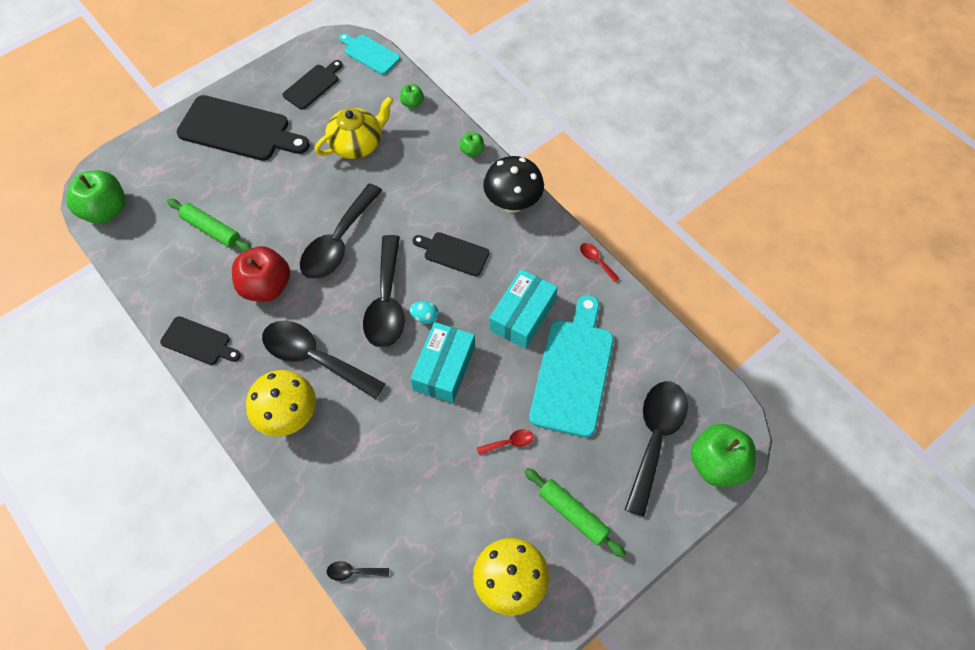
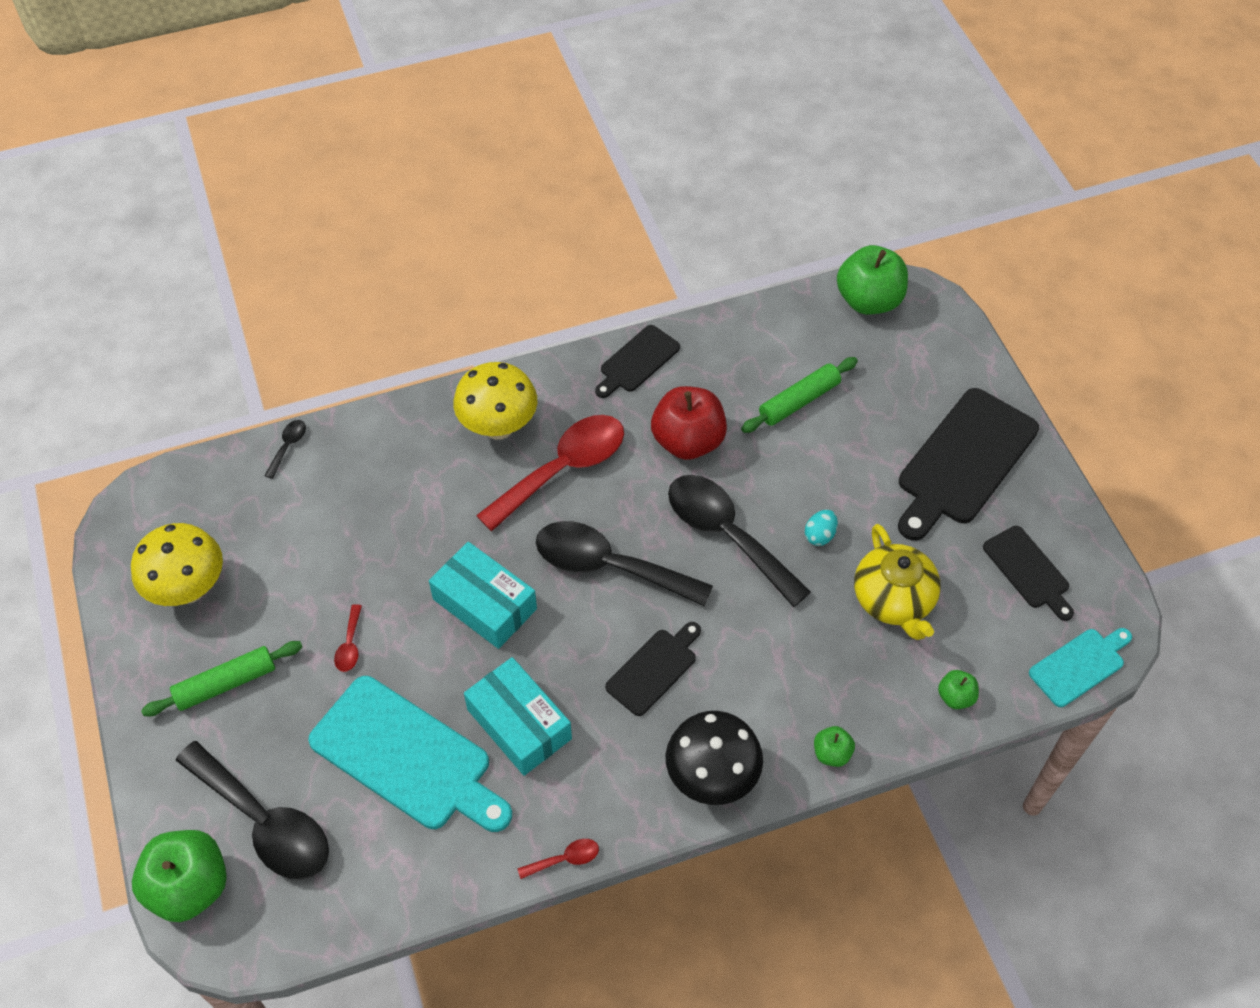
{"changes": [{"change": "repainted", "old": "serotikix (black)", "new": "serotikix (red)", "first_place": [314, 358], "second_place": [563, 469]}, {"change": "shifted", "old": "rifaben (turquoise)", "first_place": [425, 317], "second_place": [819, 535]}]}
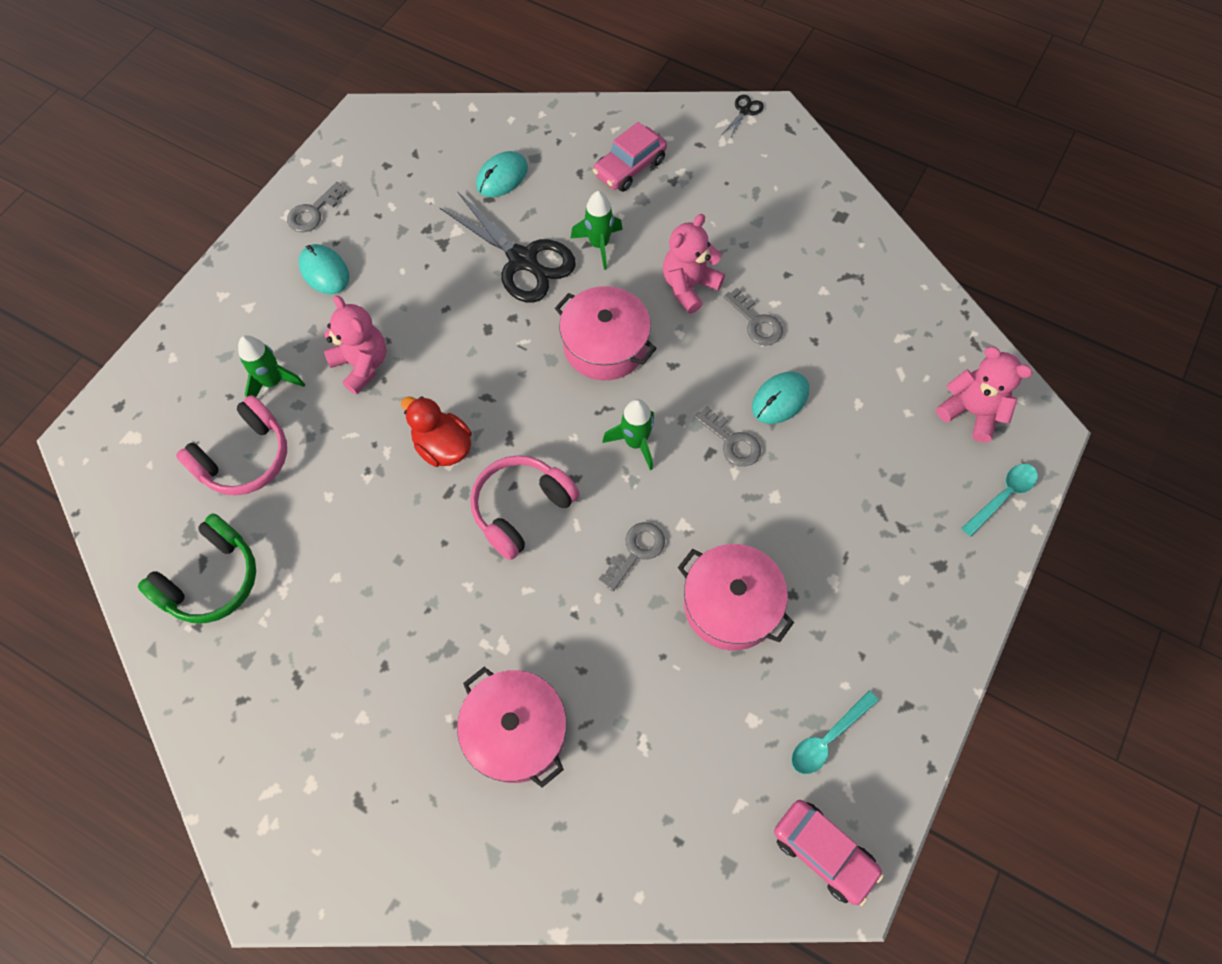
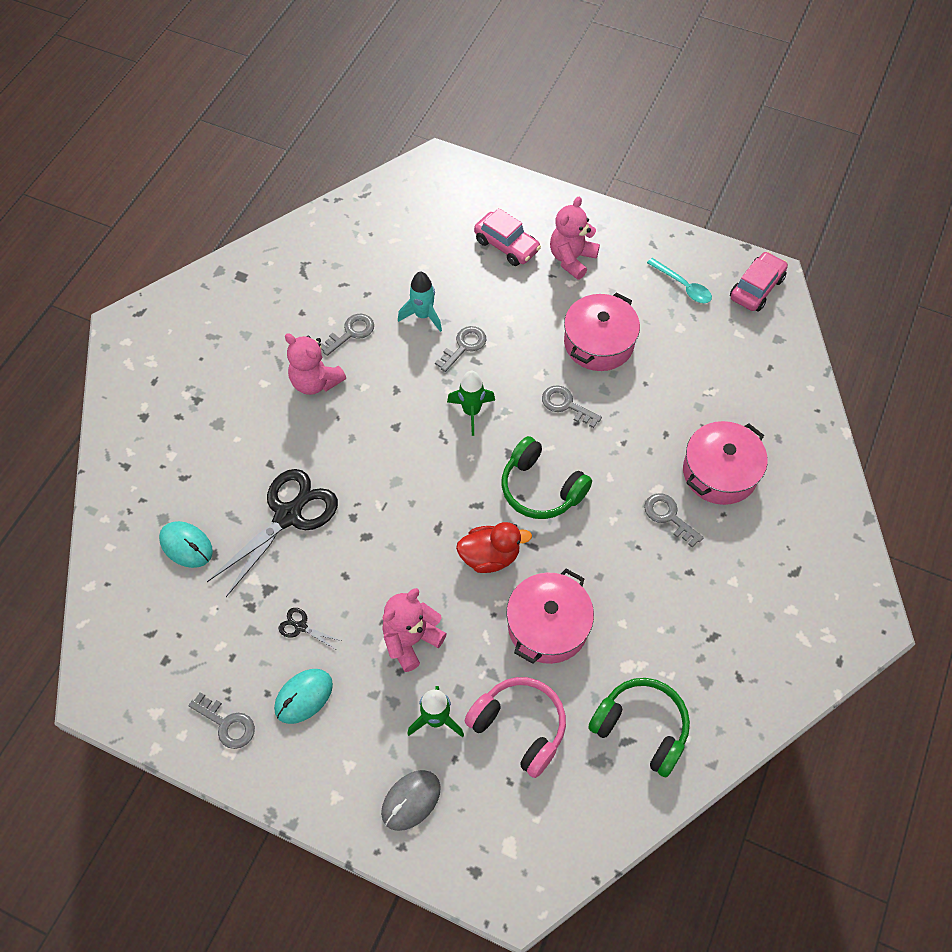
{"changes": [{"change": "shifted", "old": "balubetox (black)", "first_place": [744, 111], "second_place": [300, 627]}, {"change": "new", "new": "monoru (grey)", "second_place": [411, 800]}, {"change": "swapped", "old": "monoru (turquoise)", "new": "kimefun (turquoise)", "first_place": [780, 399], "second_place": [423, 315]}, {"change": "rotated", "old": "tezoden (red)", "first_place": [443, 446], "second_place": [490, 556], "degrees": -135}, {"change": "shifted", "old": "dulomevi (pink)", "first_place": [629, 167], "second_place": [506, 245]}, {"change": "repainted", "old": "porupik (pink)", "new": "porupik (green)", "first_place": [521, 509], "second_place": [541, 488]}, {"change": "shifted", "old": "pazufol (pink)", "first_place": [605, 345], "second_place": [548, 625]}, {"change": "shifted", "old": "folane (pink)", "first_place": [971, 412], "second_place": [572, 259]}, {"change": "new", "new": "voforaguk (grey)", "second_place": [669, 517]}, {"change": "gone", "old": "kimefun (green)", "first_place": [599, 245]}, {"change": "gone", "old": "serotikix (turquoise)", "first_place": [1002, 496]}]}
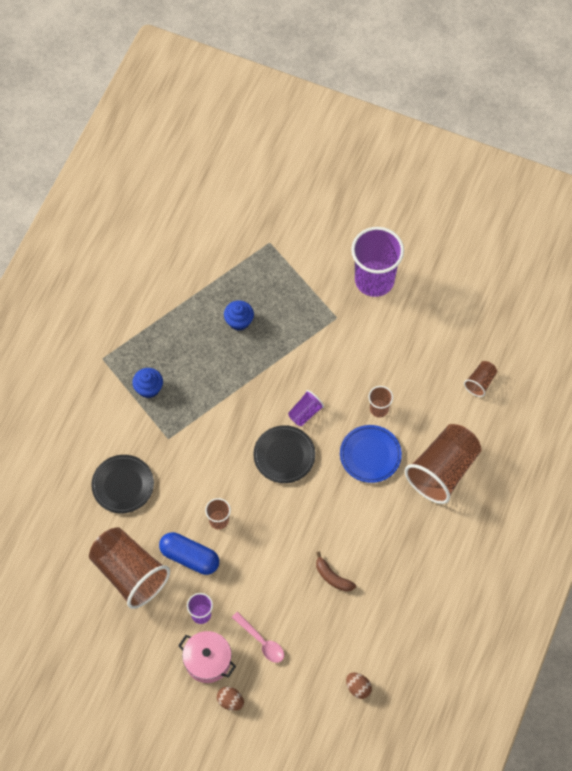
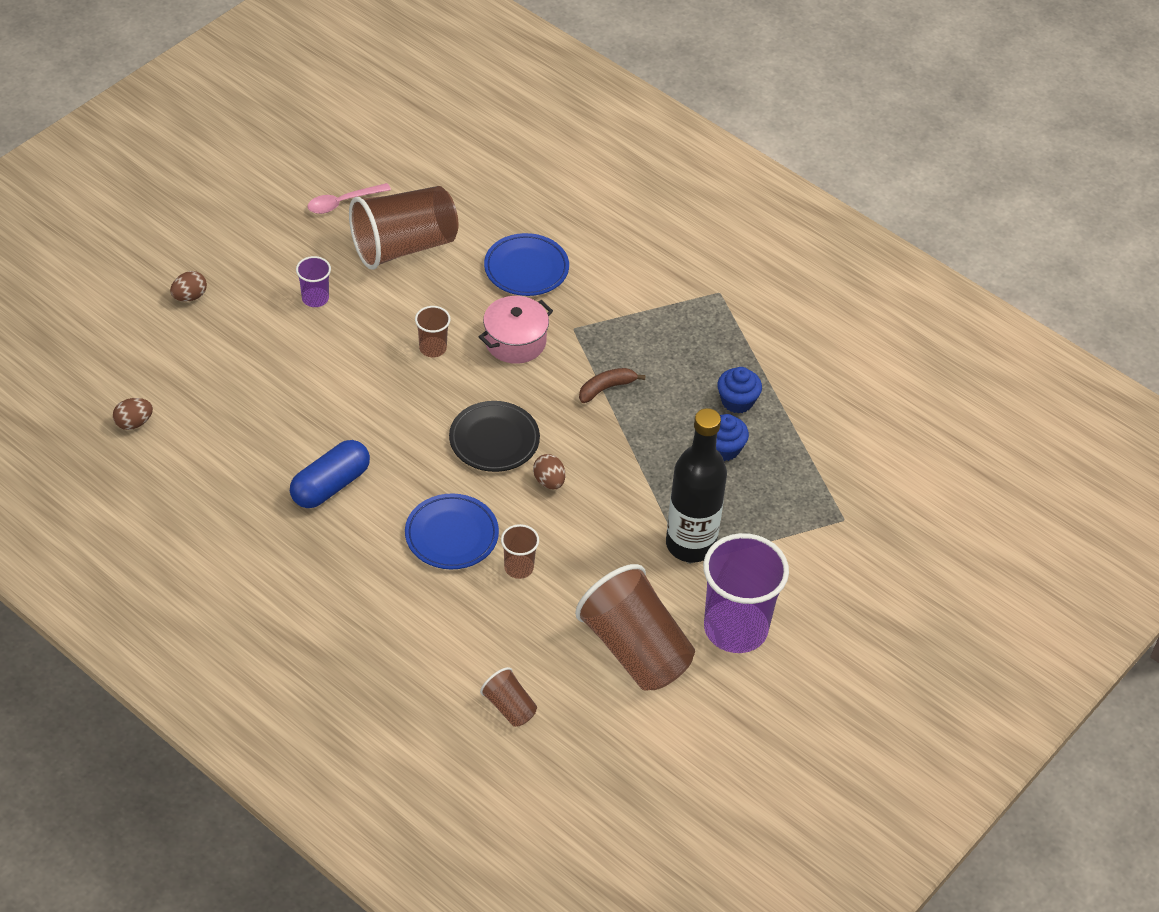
{"changes": [{"change": "shifted", "old": "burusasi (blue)", "first_place": [189, 557], "second_place": [330, 485]}, {"change": "shifted", "old": "serotikix (pink)", "first_place": [262, 642], "second_place": [342, 203]}, {"change": "shifted", "old": "pazufol (pink)", "first_place": [207, 661], "second_place": [515, 341]}, {"change": "repainted", "old": "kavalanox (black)", "new": "kavalanox (blue)", "first_place": [123, 485], "second_place": [526, 269]}, {"change": "swapped", "old": "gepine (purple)", "new": "rifaben (brown)", "first_place": [305, 413], "second_place": [549, 481]}, {"change": "shifted", "old": "gepine (brown)", "first_place": [442, 470], "second_place": [635, 650]}, {"change": "shifted", "old": "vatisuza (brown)", "first_place": [332, 577], "second_place": [606, 388]}, {"change": "new", "new": "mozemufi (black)", "second_place": [690, 544]}, {"change": "shifted", "old": "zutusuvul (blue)", "first_place": [149, 388], "second_place": [737, 401]}]}
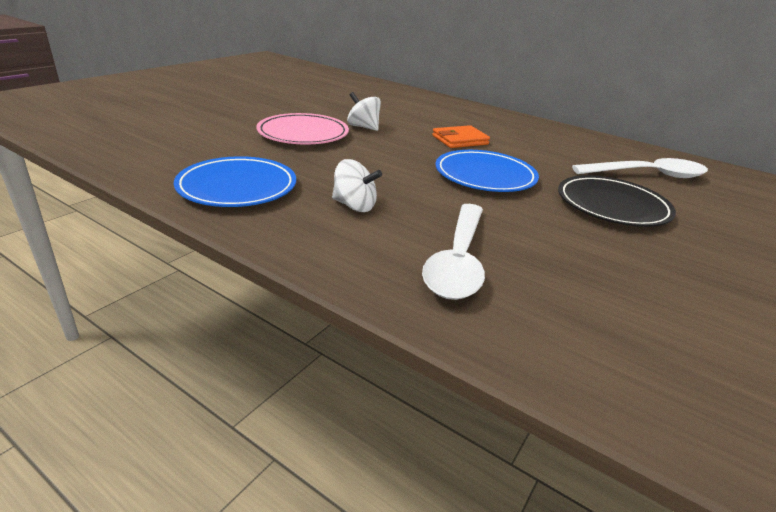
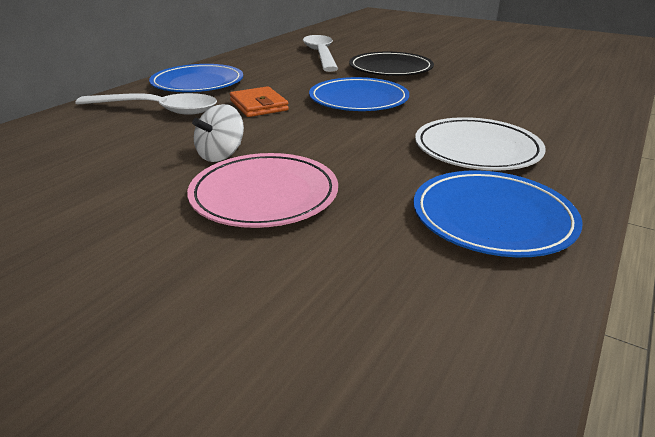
{"changes": [{"change": "shifted", "old": "serotikix (white)", "first_place": [458, 261], "second_place": [157, 110]}, {"change": "new", "new": "kavalanox (blue)", "second_place": [198, 83]}, {"change": "swapped", "old": "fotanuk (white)", "new": "kavalanox (white)", "first_place": [354, 206], "second_place": [477, 149]}]}
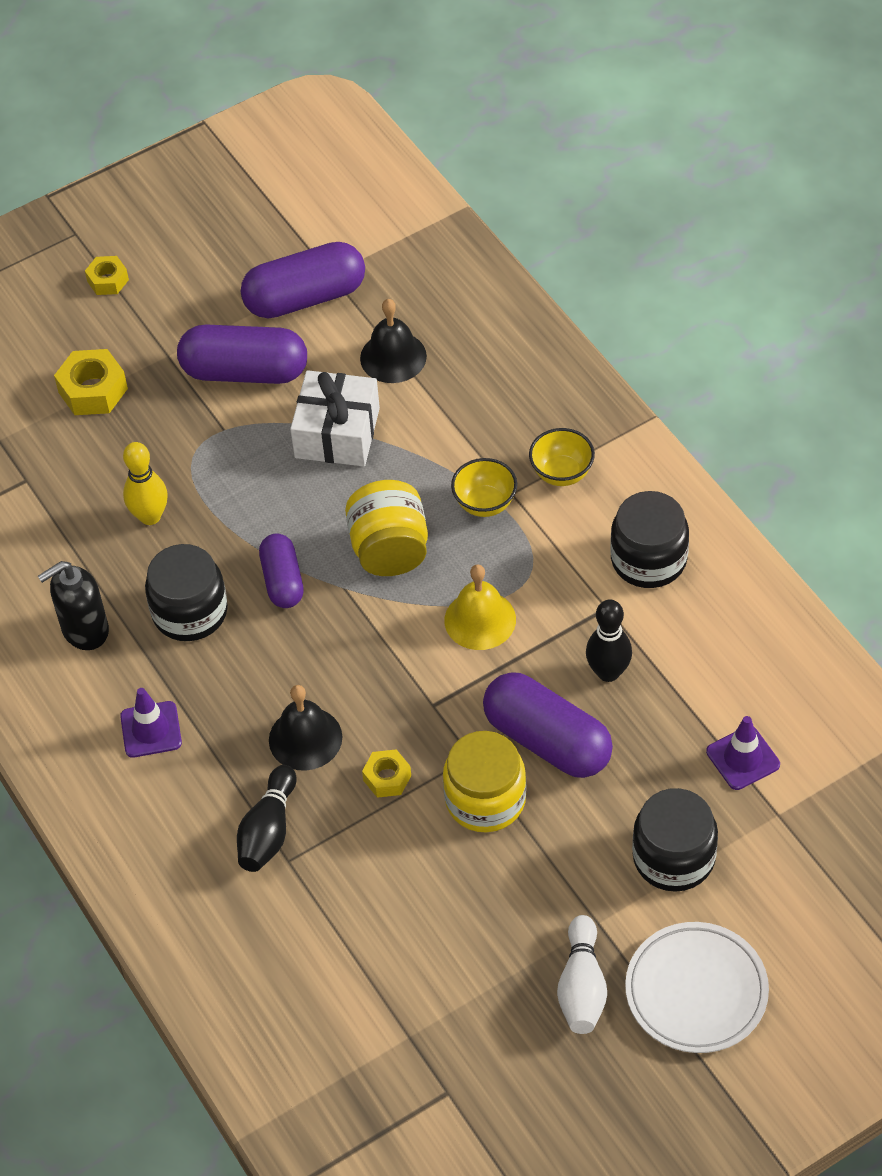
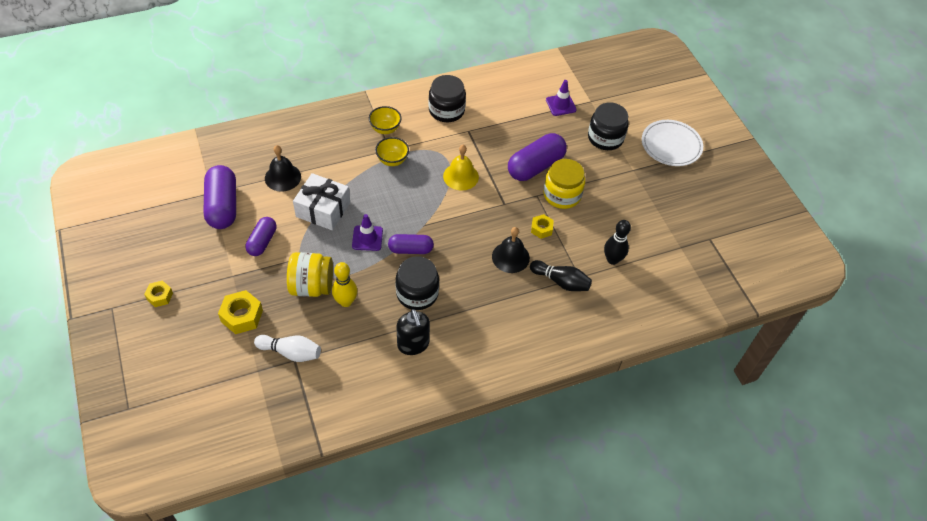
{"changes": [{"change": "scaled", "old": "burusasi (purple)", "first_place": [245, 371], "second_place": [262, 242], "factor": 0.61}, {"change": "shifted", "old": "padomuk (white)", "first_place": [582, 987], "second_place": [291, 352]}, {"change": "shifted", "old": "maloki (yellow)", "first_place": [389, 550], "second_place": [312, 286]}, {"change": "shifted", "old": "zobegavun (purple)", "first_place": [151, 729], "second_place": [367, 238]}, {"change": "shifted", "old": "padomuk (black)", "first_place": [608, 672], "second_place": [612, 259]}]}
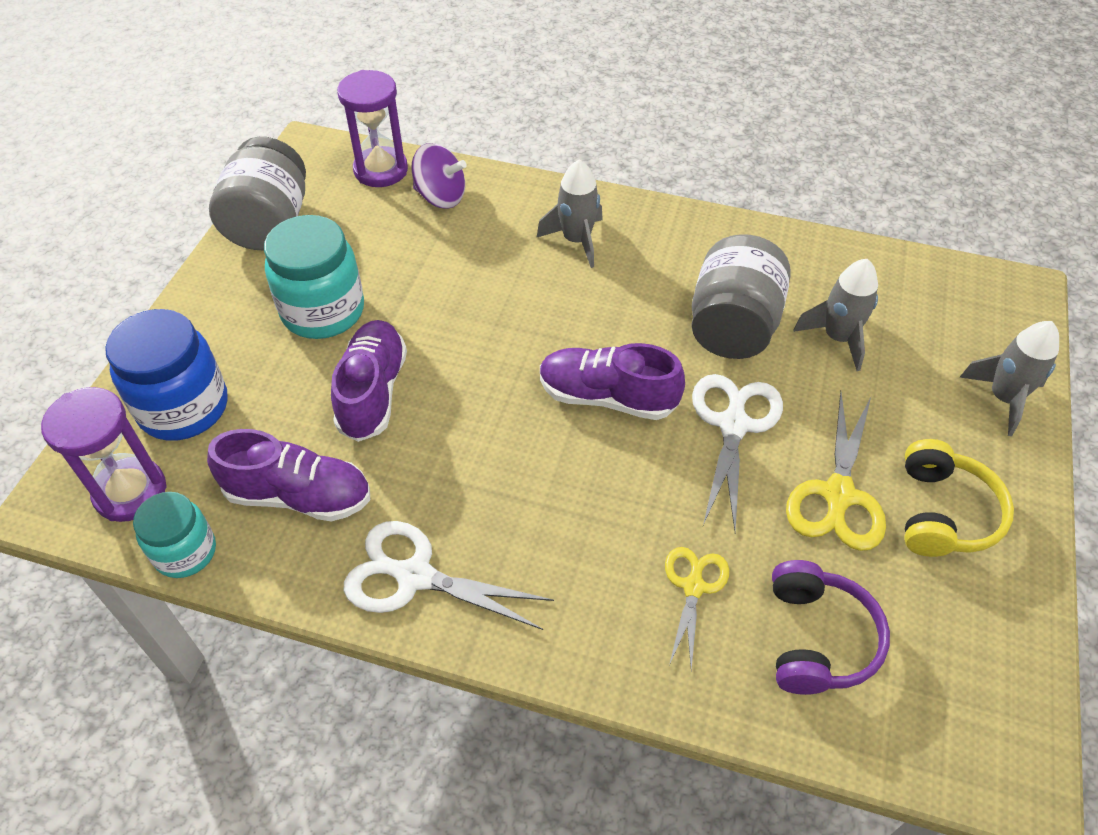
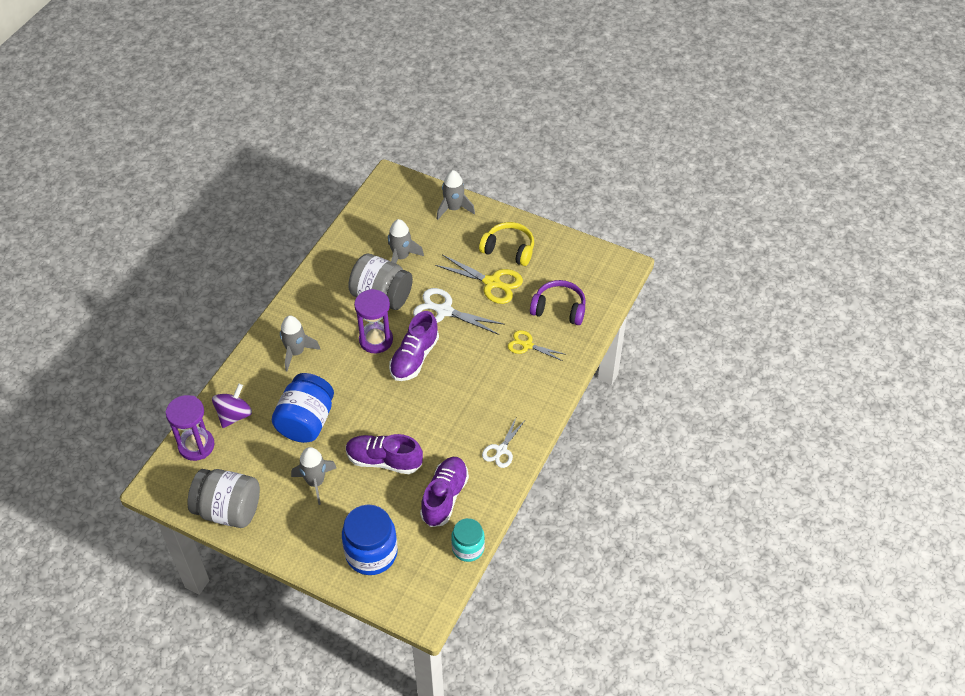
{"changes": [{"change": "new", "new": "maloki (blue)", "second_place": [306, 421]}, {"change": "swapped", "old": "maloki (turquoise)", "new": "kimefun (grey)", "first_place": [323, 311], "second_place": [315, 482]}, {"change": "shifted", "old": "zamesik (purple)", "first_place": [130, 492], "second_place": [376, 340]}, {"change": "scaled", "old": "balubetox (white)", "first_place": [414, 576], "second_place": [501, 450], "factor": 0.63}]}
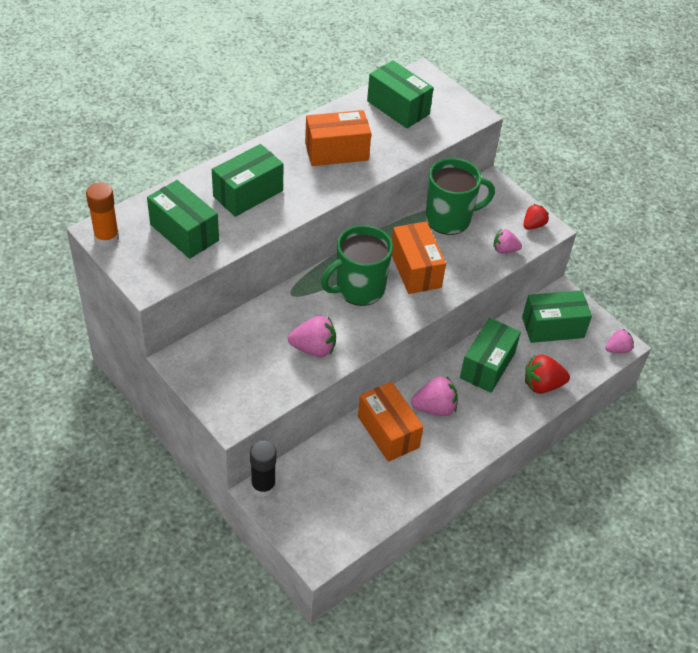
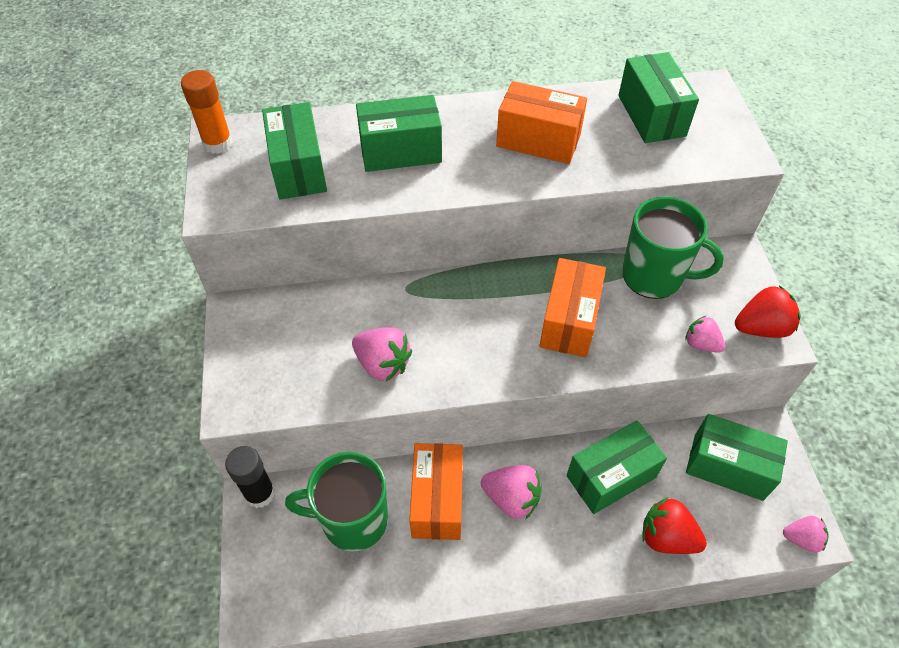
{"changes": [{"change": "shifted", "old": "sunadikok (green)", "first_place": [359, 289], "second_place": [352, 520]}, {"change": "scaled", "old": "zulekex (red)", "first_place": [533, 225], "second_place": [761, 328], "factor": 1.54}]}
